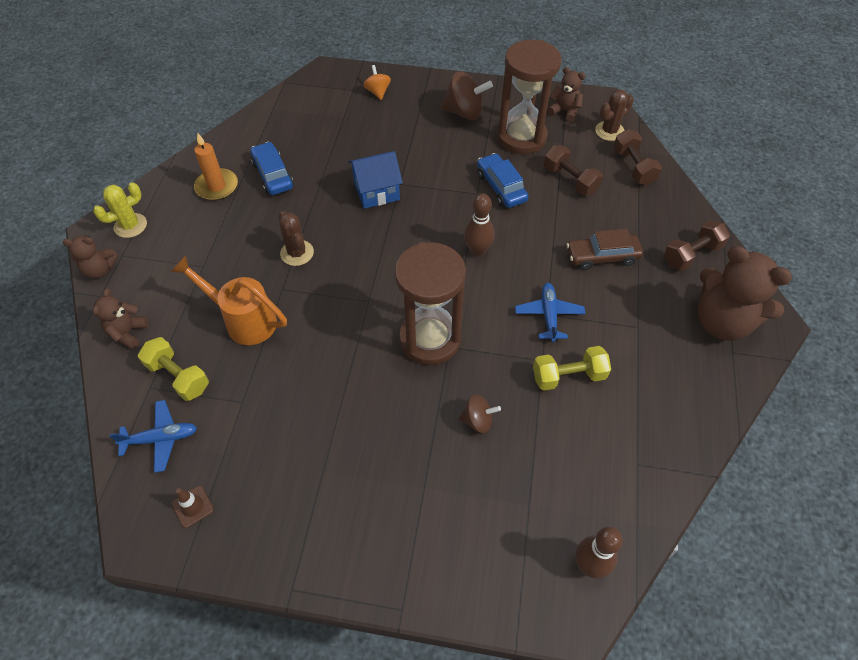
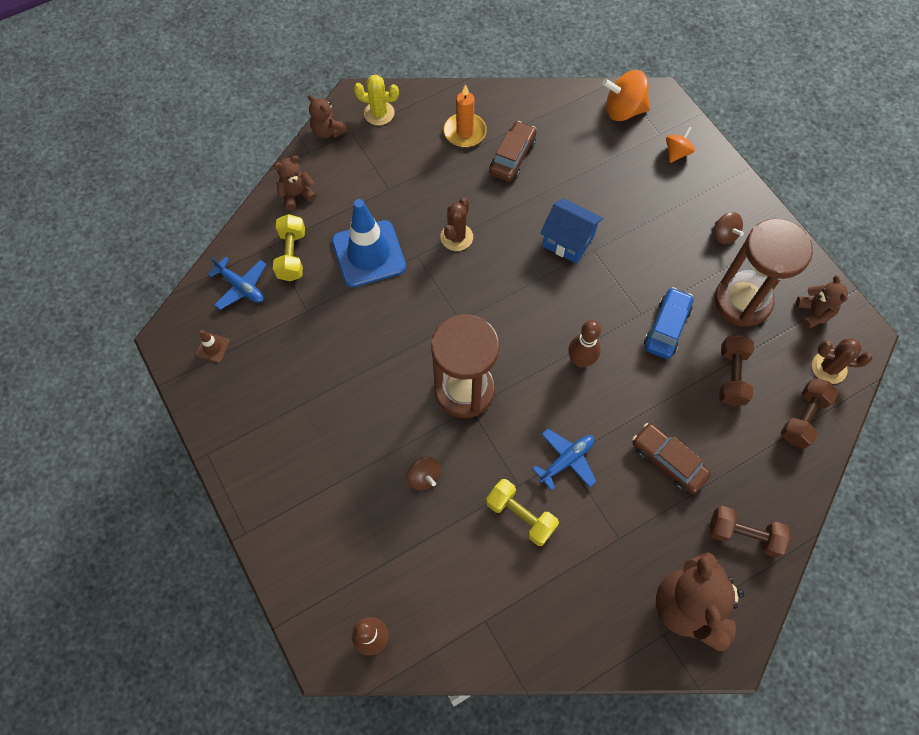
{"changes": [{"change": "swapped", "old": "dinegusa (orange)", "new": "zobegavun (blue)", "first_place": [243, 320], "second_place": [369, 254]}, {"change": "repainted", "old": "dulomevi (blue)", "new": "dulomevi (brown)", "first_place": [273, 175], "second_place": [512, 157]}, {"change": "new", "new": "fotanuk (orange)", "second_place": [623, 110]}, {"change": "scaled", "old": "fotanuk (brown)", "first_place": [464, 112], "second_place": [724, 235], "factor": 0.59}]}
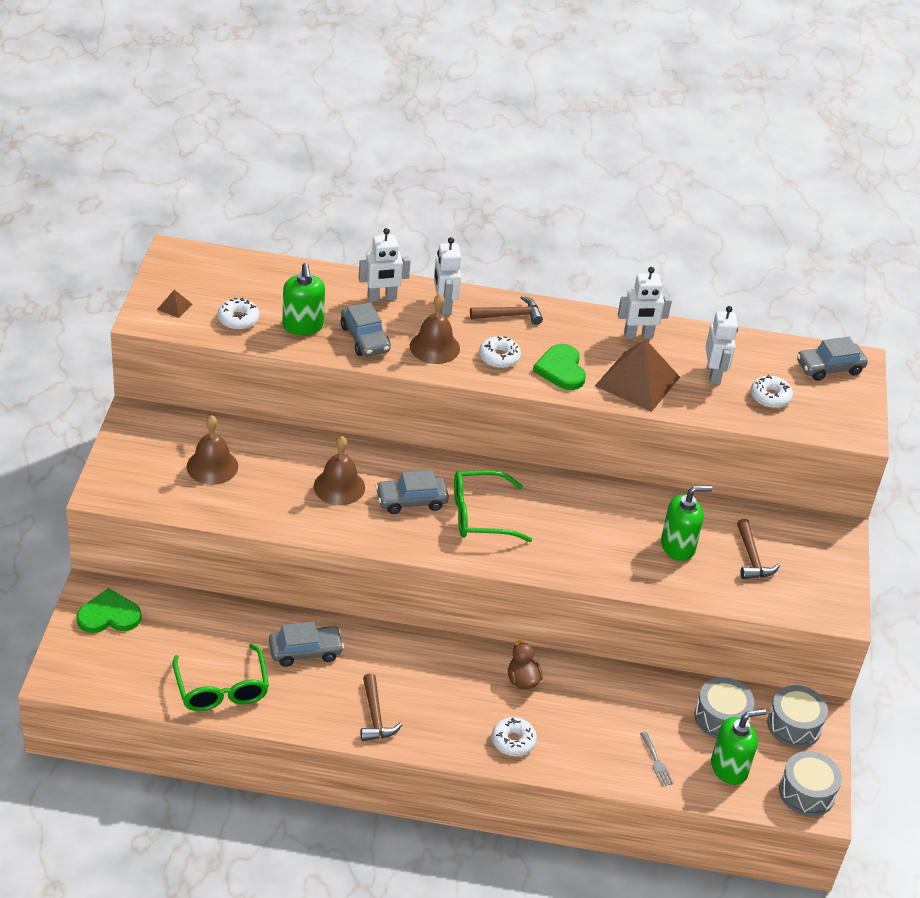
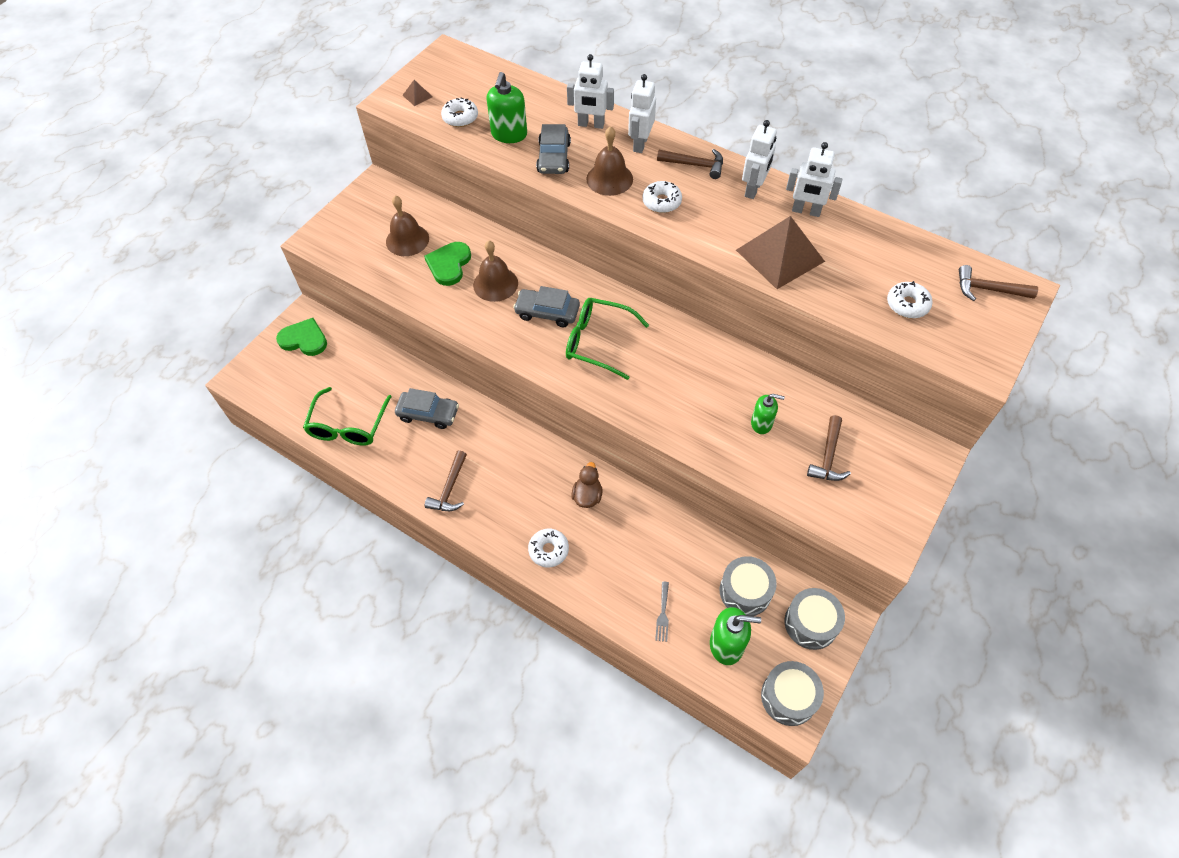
{"changes": [{"change": "shifted", "old": "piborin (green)", "first_place": [561, 369], "second_place": [449, 264]}, {"change": "shifted", "old": "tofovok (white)", "first_place": [714, 374], "second_place": [753, 189]}, {"change": "scaled", "old": "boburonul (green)", "first_place": [678, 546], "second_place": [761, 423], "factor": 0.65}, {"change": "swapped", "old": "dulomevi (grey)", "new": "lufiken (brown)", "first_place": [829, 368], "second_place": [988, 289]}]}
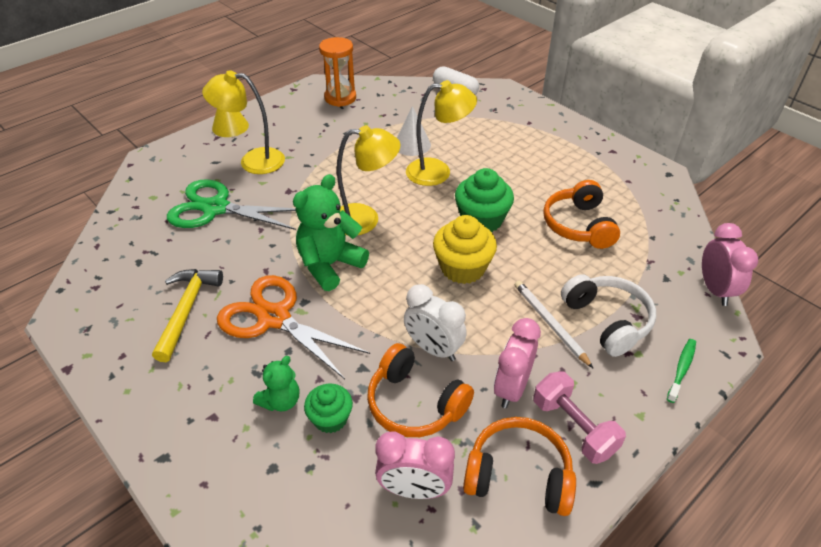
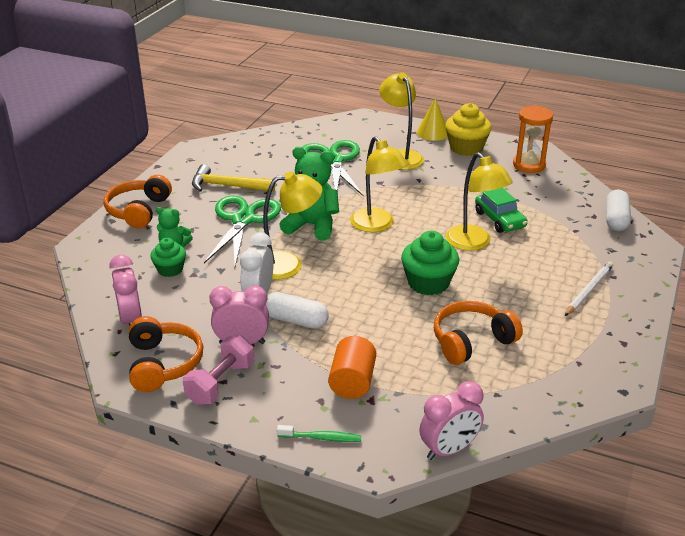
{"changes": [{"change": "shifted", "old": "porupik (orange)", "first_place": [415, 403], "second_place": [138, 211]}, {"change": "rotated", "old": "lufiken (yellow)", "first_place": [187, 310], "second_place": [227, 186], "degrees": -150}, {"change": "repainted", "old": "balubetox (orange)", "new": "balubetox (green)", "first_place": [274, 318], "second_place": [243, 220]}, {"change": "new", "new": "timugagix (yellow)", "second_place": [289, 264]}, {"change": "new", "new": "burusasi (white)", "second_place": [296, 320]}, {"change": "swapped", "old": "porupik (white)", "new": "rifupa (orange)", "first_place": [607, 320], "second_place": [352, 382]}, {"change": "shifted", "old": "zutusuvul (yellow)", "first_place": [462, 268], "second_place": [466, 148]}, {"change": "swapped", "old": "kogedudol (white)", "new": "dulomevi (green)", "first_place": [412, 144], "second_place": [500, 219]}, {"change": "shifted", "old": "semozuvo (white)", "first_place": [550, 324], "second_place": [588, 290]}]}
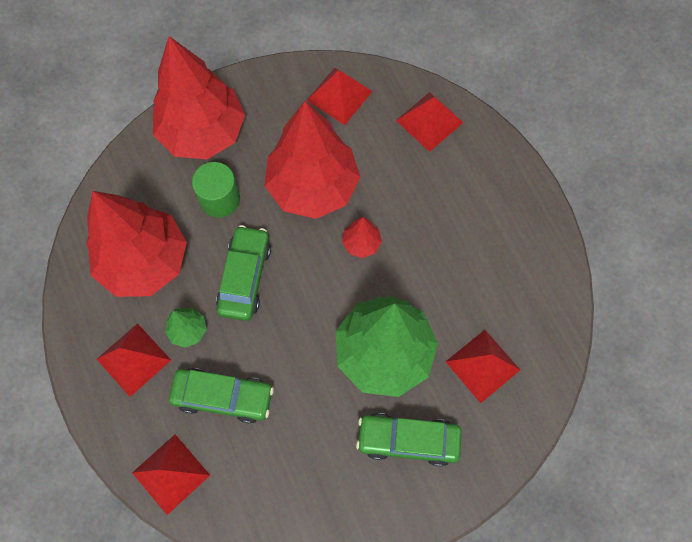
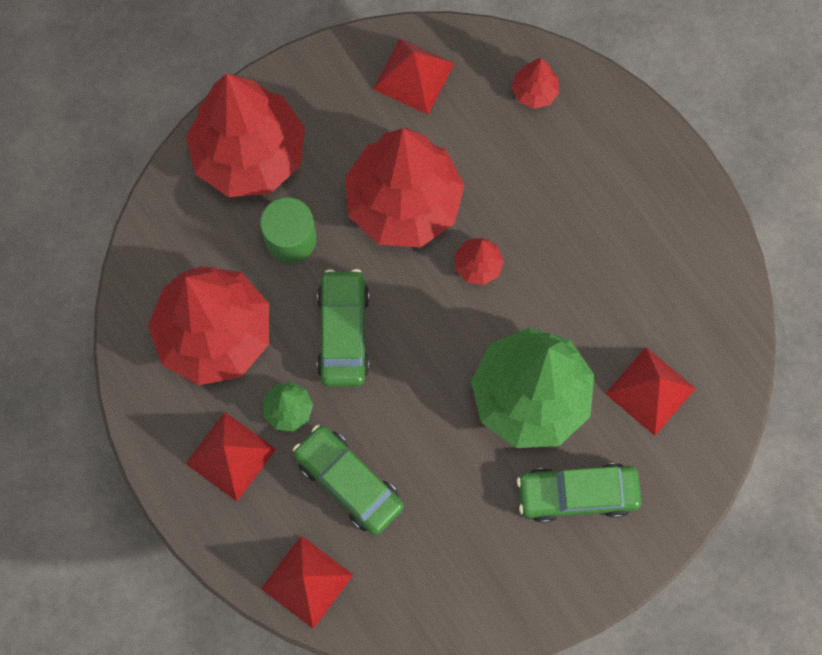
{"changes": [{"change": "rotated", "old": "dulomevi (green)", "first_place": [223, 397], "second_place": [349, 482], "degrees": -135}, {"change": "swapped", "old": "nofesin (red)", "new": "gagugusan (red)", "first_place": [429, 121], "second_place": [534, 92]}]}
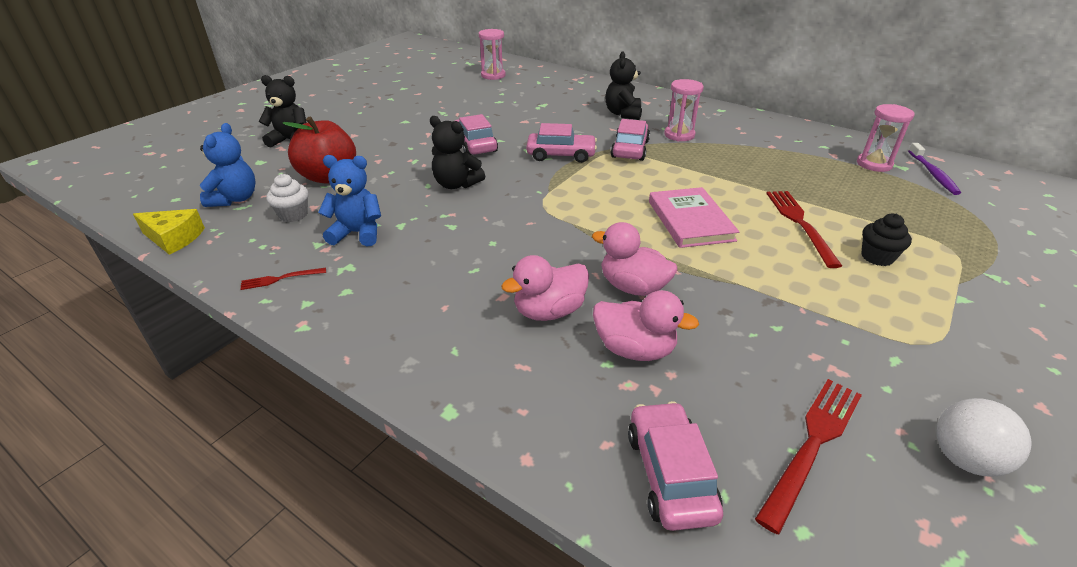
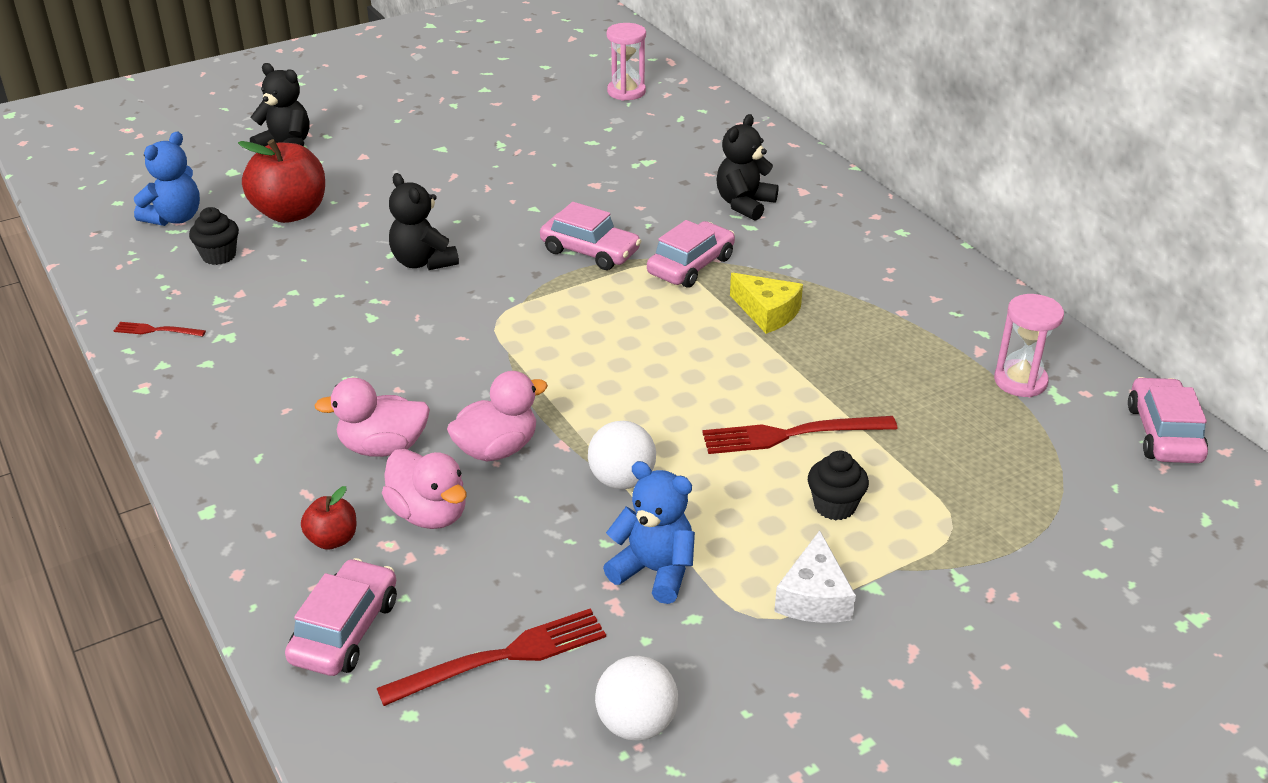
{"changes": [{"change": "repainted", "old": "zutusuvul (white)", "new": "zutusuvul (black)", "first_place": [293, 215], "second_place": [219, 256]}, {"change": "new", "new": "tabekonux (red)", "second_place": [332, 540]}, {"change": "rotated", "old": "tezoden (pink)", "first_place": [633, 287], "second_place": [497, 449], "degrees": 90}, {"change": "new", "new": "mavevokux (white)", "second_place": [622, 480]}, {"change": "shifted", "old": "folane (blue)", "first_place": [357, 233], "second_place": [654, 571]}, {"change": "rotated", "old": "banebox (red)", "first_place": [800, 224], "second_place": [791, 434], "degrees": -120}, {"change": "shifted", "old": "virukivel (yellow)", "first_place": [174, 238], "second_place": [767, 312]}, {"change": "new", "new": "virukivel (white)", "second_place": [814, 597]}, {"change": "shifted", "old": "dulomevi (pink)", "first_place": [475, 145], "second_place": [1163, 433]}, {"change": "gone", "old": "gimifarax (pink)", "first_place": [690, 220]}, {"change": "gone", "old": "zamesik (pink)", "first_place": [679, 135]}, {"change": "gone", "old": "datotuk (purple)", "first_place": [933, 174]}]}
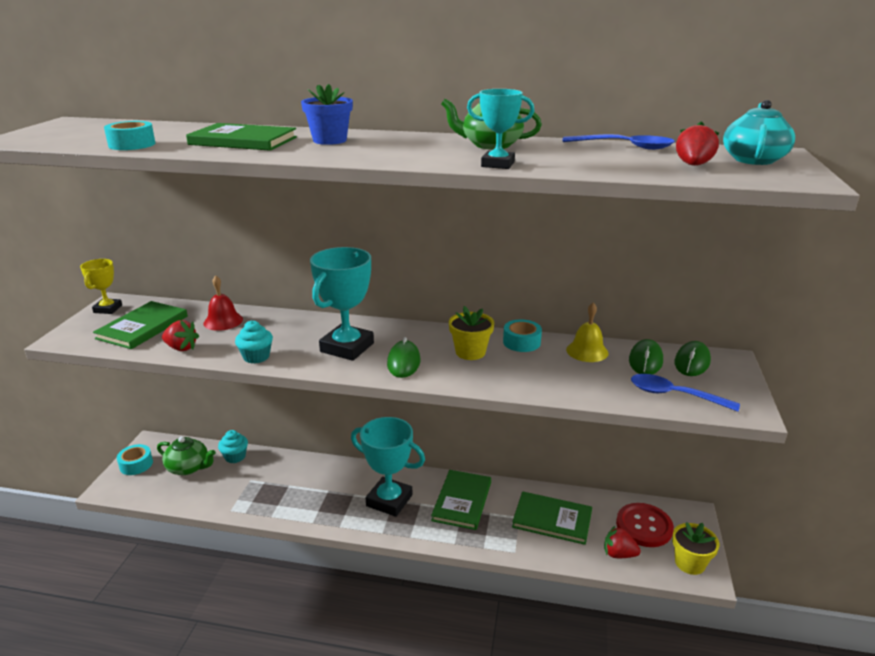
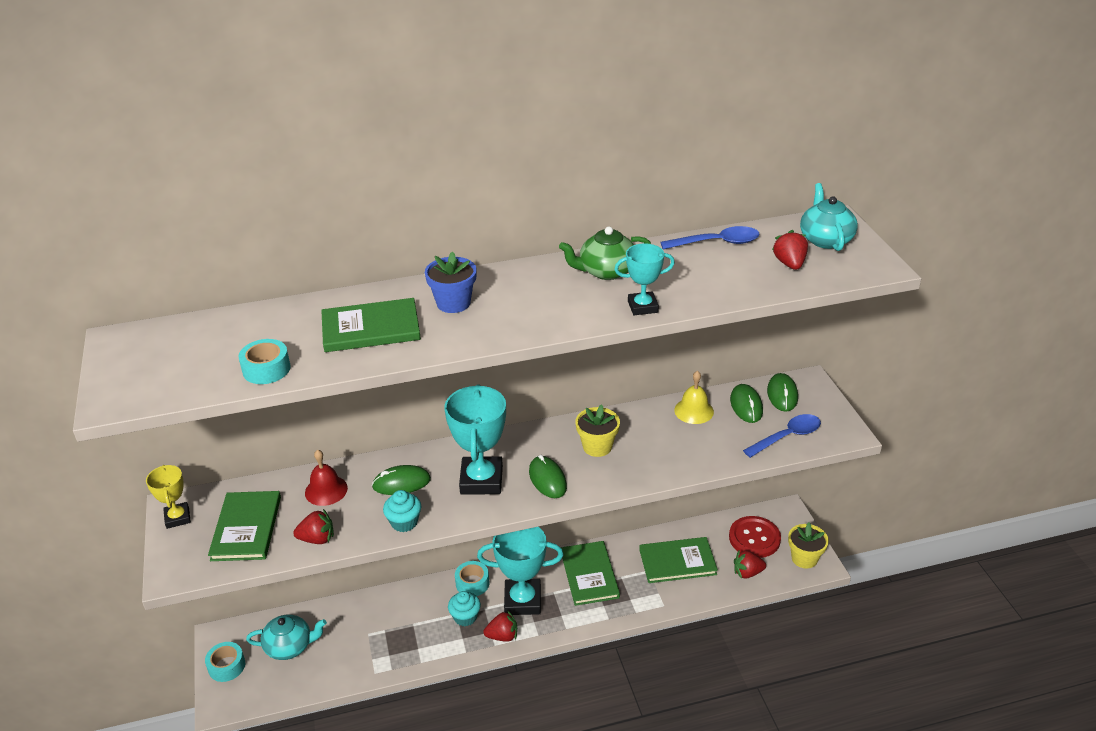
{"changes": [{"change": "repainted", "old": "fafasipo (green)", "new": "fafasipo (turquoise)", "first_place": [188, 467], "second_place": [290, 646]}, {"change": "new", "new": "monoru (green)", "second_place": [401, 483]}, {"change": "shifted", "old": "zutusuvul (turquoise)", "first_place": [235, 457], "second_place": [465, 617]}, {"change": "shifted", "old": "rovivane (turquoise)", "first_place": [521, 342], "second_place": [472, 583]}, {"change": "new", "new": "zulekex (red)", "second_place": [502, 636]}, {"change": "rotated", "old": "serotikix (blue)", "first_place": [674, 395], "second_place": [787, 436], "degrees": 150}]}
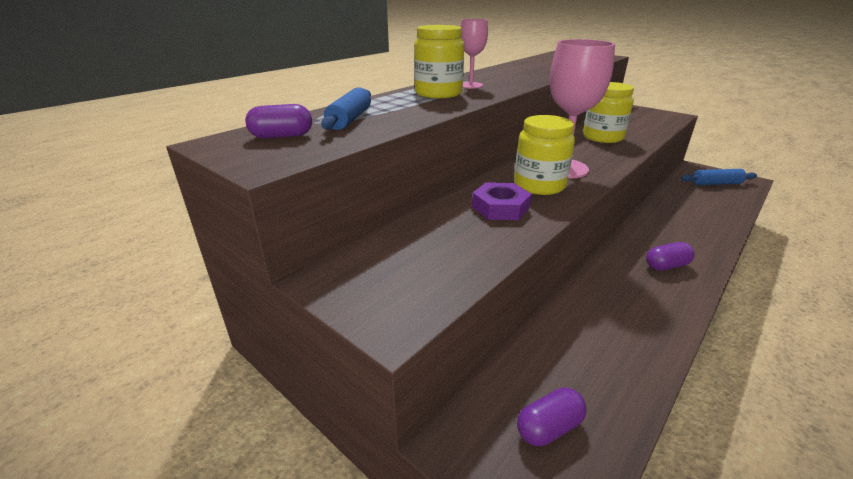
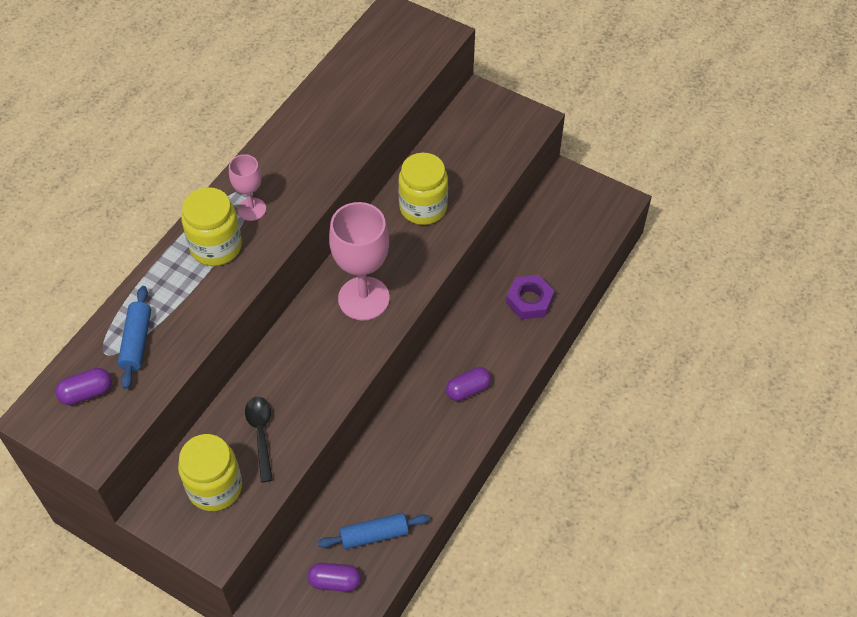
{"changes": [{"change": "shifted", "old": "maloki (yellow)", "first_place": [539, 185], "second_place": [215, 487]}, {"change": "new", "new": "serotikix (black)", "second_place": [261, 434]}, {"change": "rotated", "old": "burusasi (purple)", "first_place": [549, 427], "second_place": [335, 581], "degrees": 45}, {"change": "shifted", "old": "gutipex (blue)", "first_place": [716, 183], "second_place": [374, 535]}, {"change": "shifted", "old": "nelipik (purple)", "first_place": [500, 207], "second_place": [529, 300]}]}
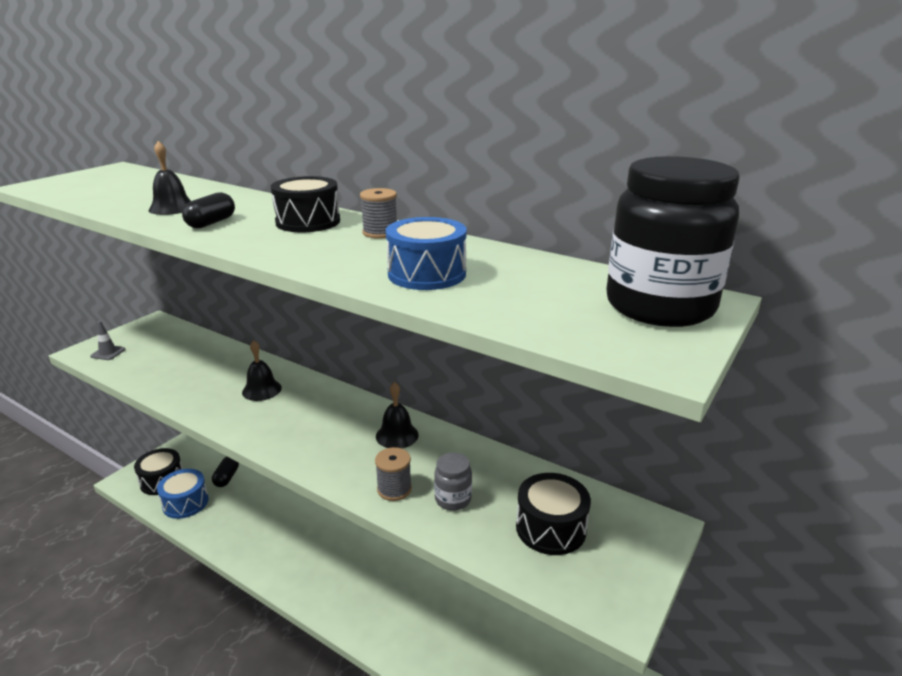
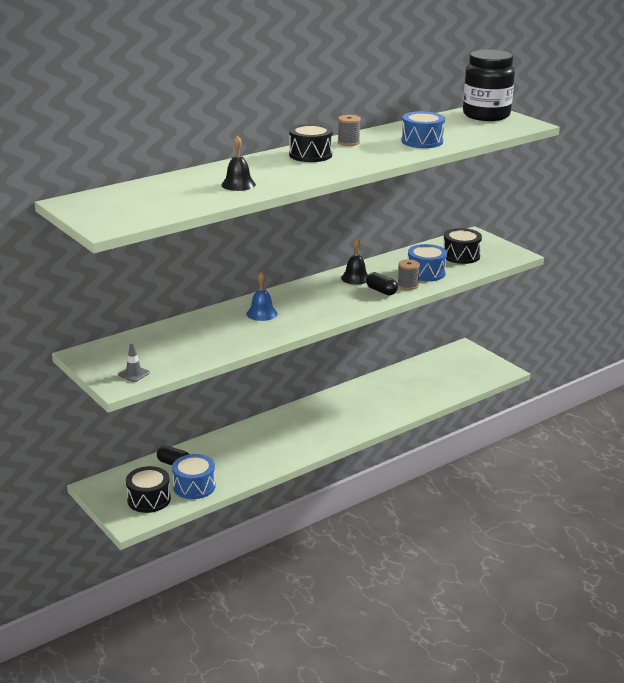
{"changes": [{"change": "repainted", "old": "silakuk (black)", "new": "silakuk (blue)", "first_place": [262, 390], "second_place": [261, 313]}, {"change": "shifted", "old": "burusasi (black)", "first_place": [211, 223], "second_place": [381, 291]}, {"change": "swapped", "old": "maloki (grey)", "new": "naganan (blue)", "first_place": [453, 499], "second_place": [426, 273]}]}
